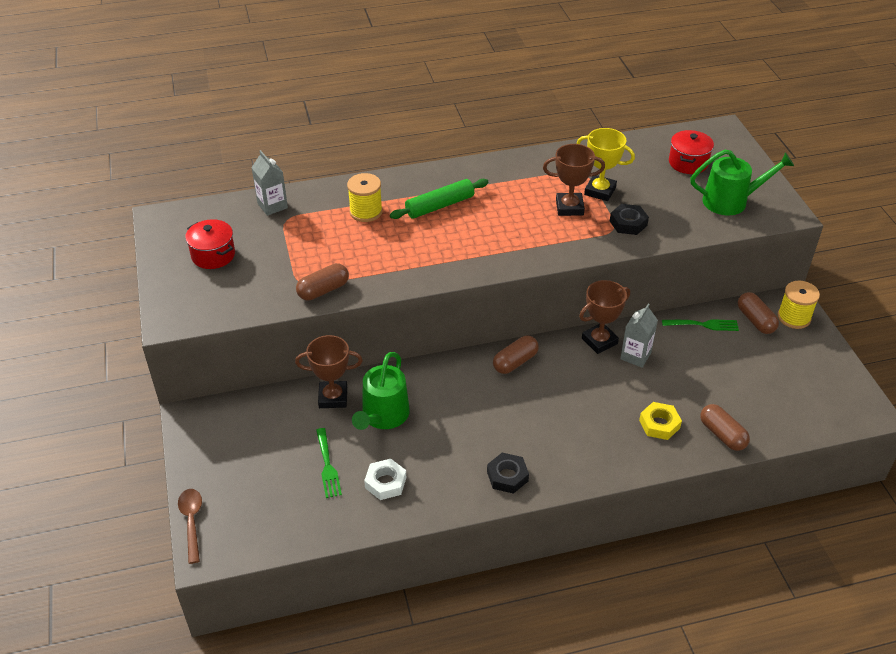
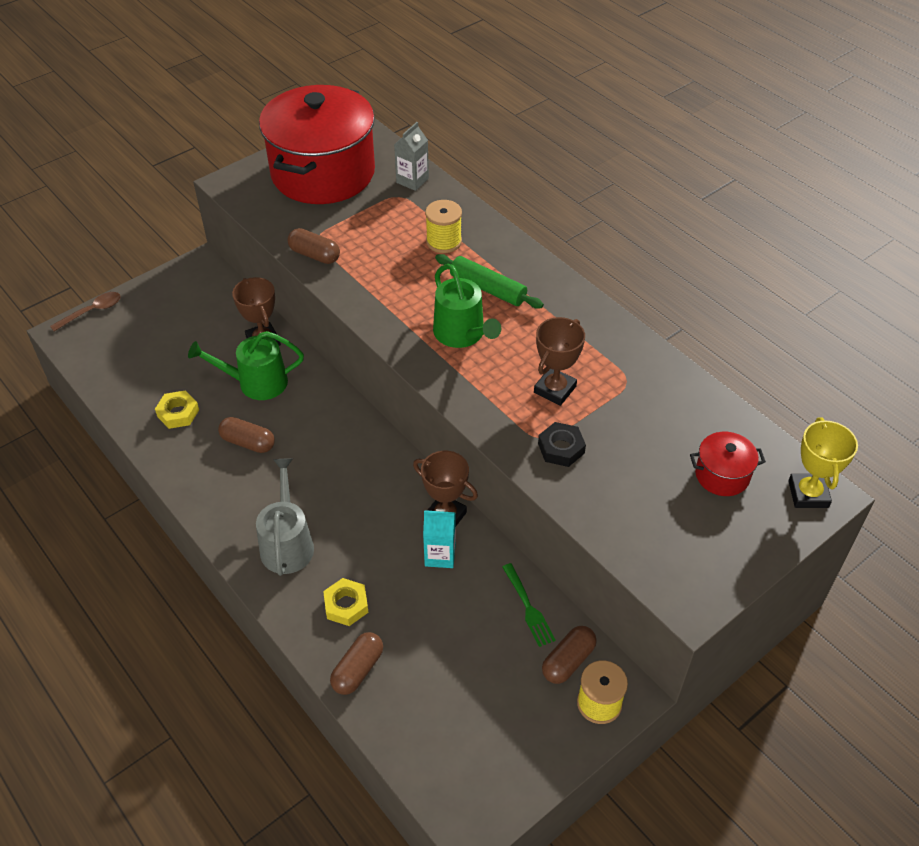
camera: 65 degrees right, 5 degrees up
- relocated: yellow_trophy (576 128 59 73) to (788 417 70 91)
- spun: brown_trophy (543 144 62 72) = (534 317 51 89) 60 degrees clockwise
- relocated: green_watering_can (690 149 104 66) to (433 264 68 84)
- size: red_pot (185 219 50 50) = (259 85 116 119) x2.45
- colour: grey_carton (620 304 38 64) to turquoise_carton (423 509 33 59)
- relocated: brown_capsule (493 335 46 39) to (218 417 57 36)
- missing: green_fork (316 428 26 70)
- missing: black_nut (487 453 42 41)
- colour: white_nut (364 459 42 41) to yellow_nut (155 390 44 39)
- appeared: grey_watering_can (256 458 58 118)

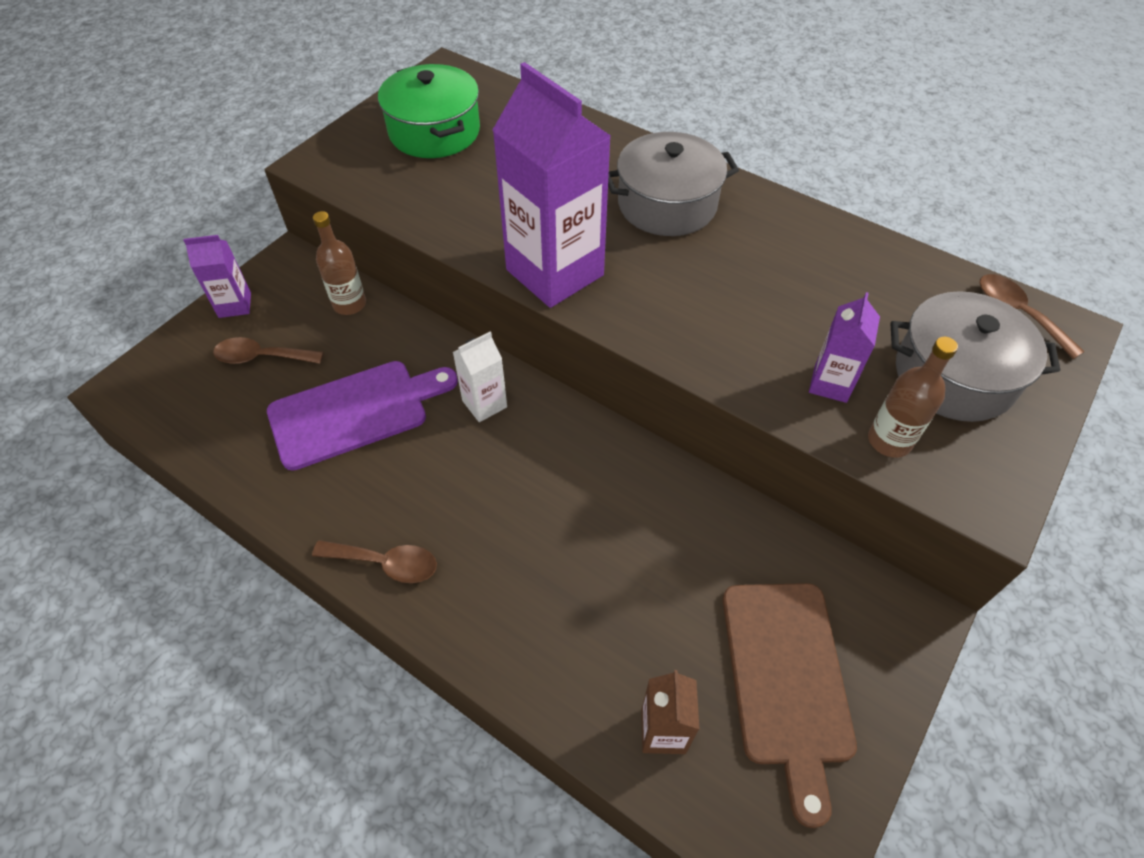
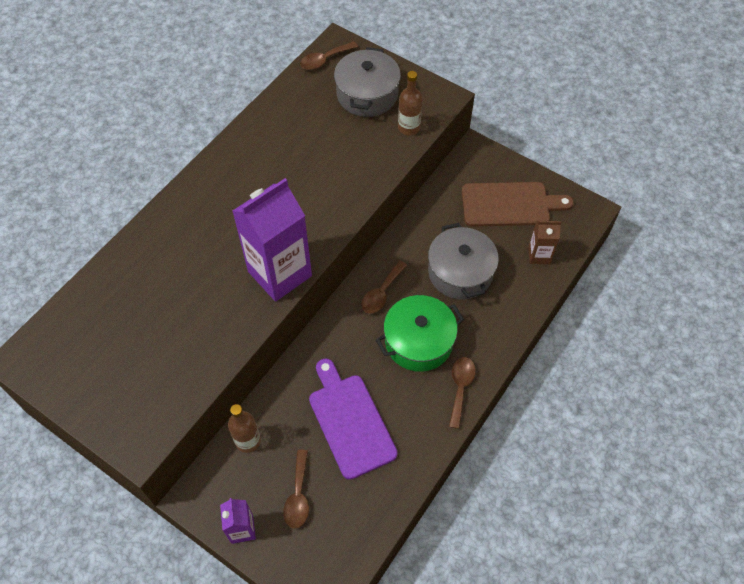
camera: 90 degrees left, 5 degrees up
- relocated: green_pot (378 64 102 94) to (376 295 88 77)
- relocated: grey_pot (608 132 131 104) to (428 223 71 77)
- missing: purple_carton (809 292 71 111)
- missing: white_carton (453 332 54 90)
- appeared: brown_spoon (361 261 46 53)

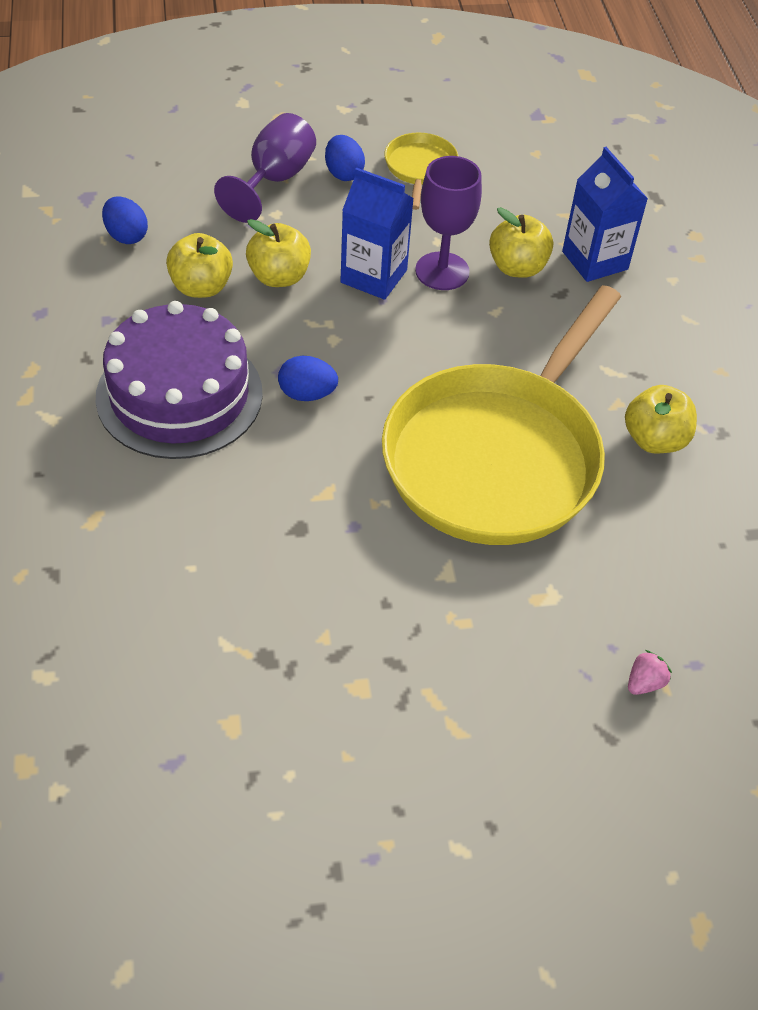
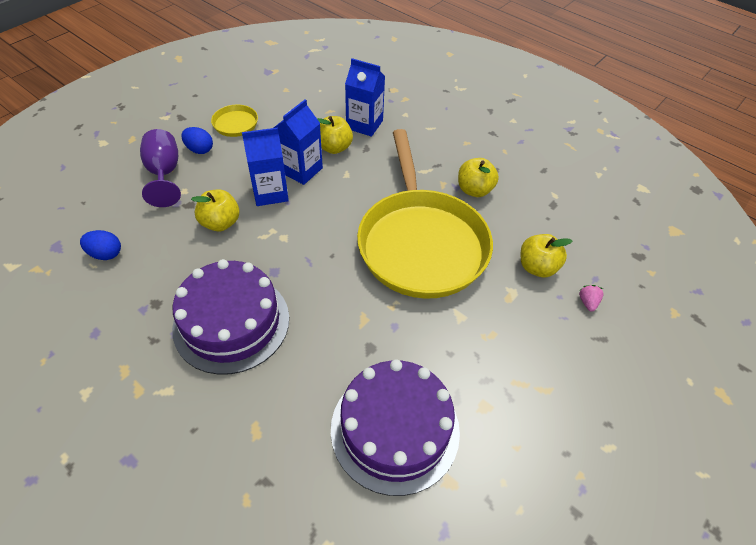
camera: 40 degrees left, 0 degrees up
- exchanged: purple_goblet (415 156 67 134) to blue_carton (274 99 49 86)
- relocated: yellow_apple (166 233 67 65) to (521 234 51 44)
- missing: blue_egg (278 356 60 45)
- appeared: purple_cake (331 359 129 137)

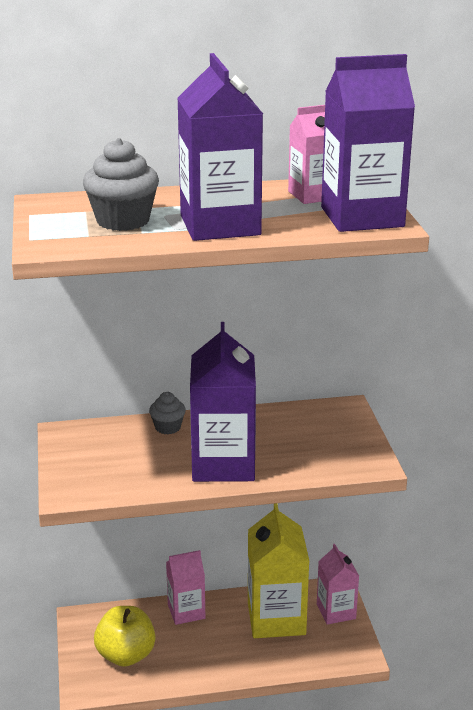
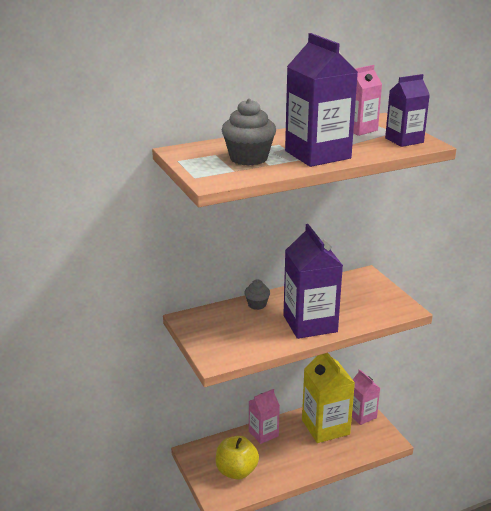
camera: 15 degrees left, 0 degrees up
- size: purple_carton (321 54 94 178) = (385 74 45 73) x0.60

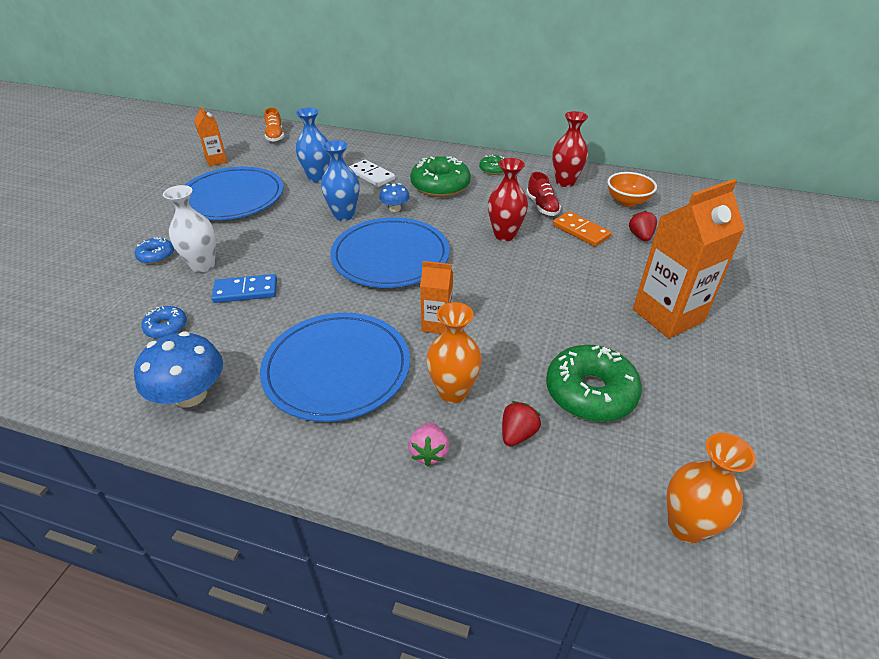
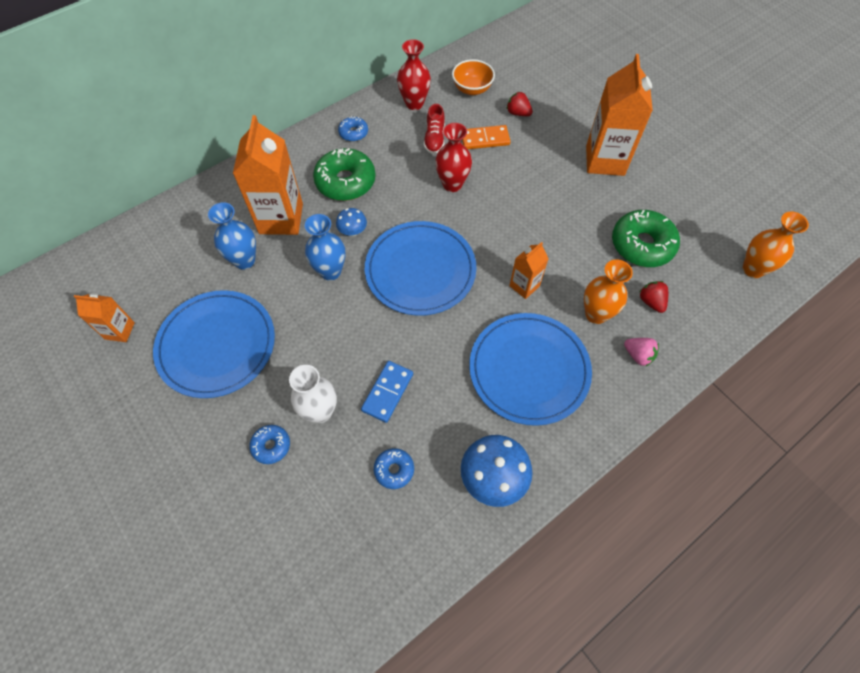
camera: 55 degrees left, 20 degrees up
- missing: orange_shoe (264 107 20 35)
- colour: green_donut (479 155 26 20) to blue_donut (338 116 30 26)
- exchanged: white_domino (349 160 46 27) to orange_carton (233 115 70 120)
- spun: red_shoe (526 172 35 44) = (424 104 21 50) 75 degrees clockwise

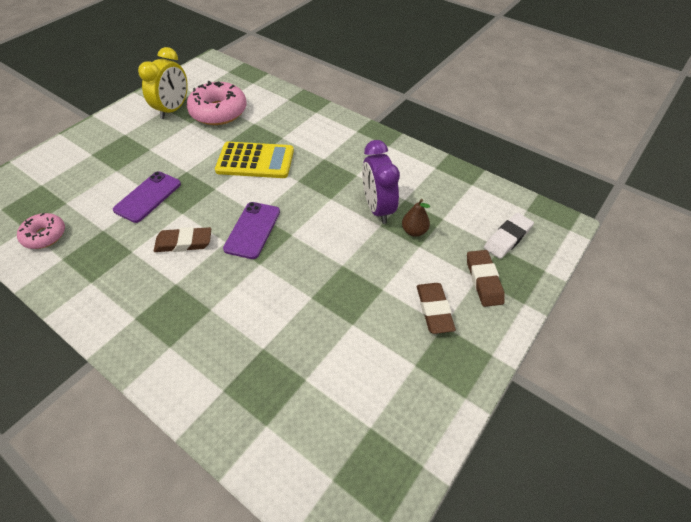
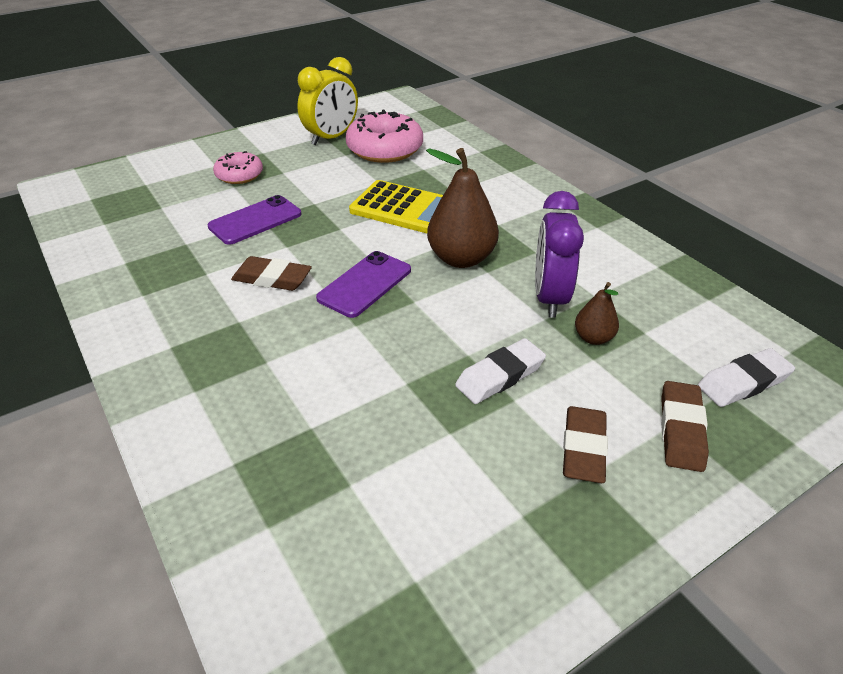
camera: 20 degrees right, 10 degrees down
- relocated: pink_donut (17 213 48 36) to (213 151 50 33)
- appeared: brown_pear (426 148 73 120)
- appeared: white_eraser (455 338 91 66)

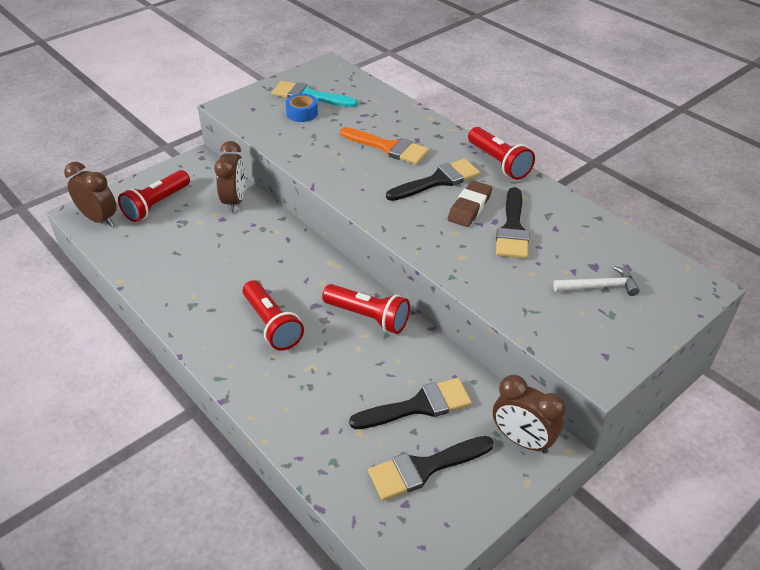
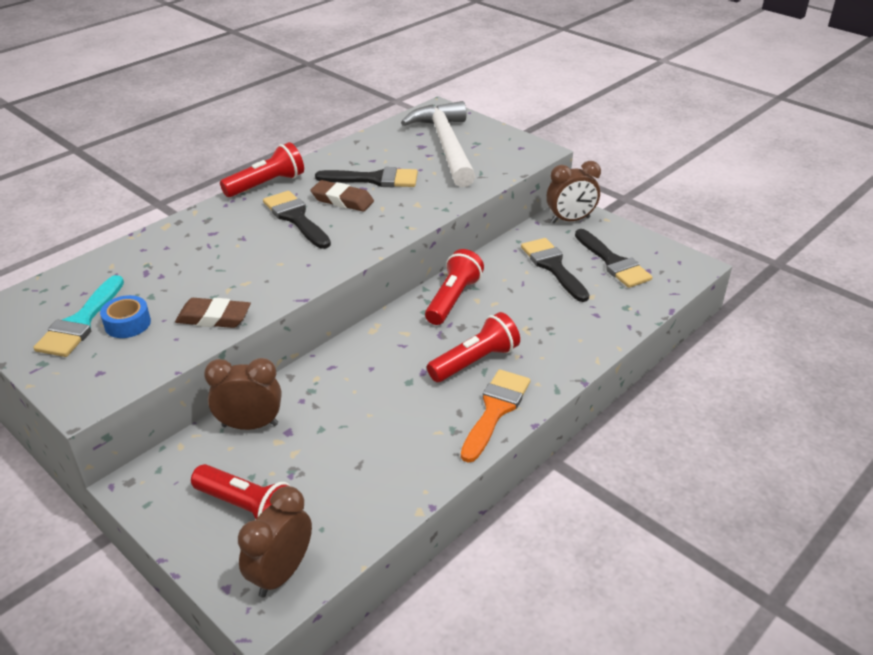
camera: 95 degrees left, 5 degrees down
- relocated: orange_brush (340 127 89 38) to (461 369 69 94)
- size: white_hammer (553 266 87 30) = (401 101 75 86) x2.21
- spun: brown_clock (493 375 73 79) = (547 161 54 62) 45 degrees clockwise
- appeared: brown_eraser (175 298 76 30)

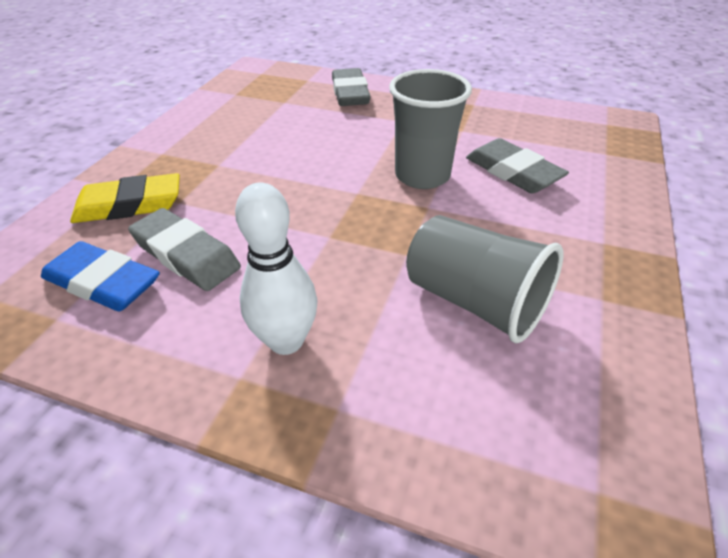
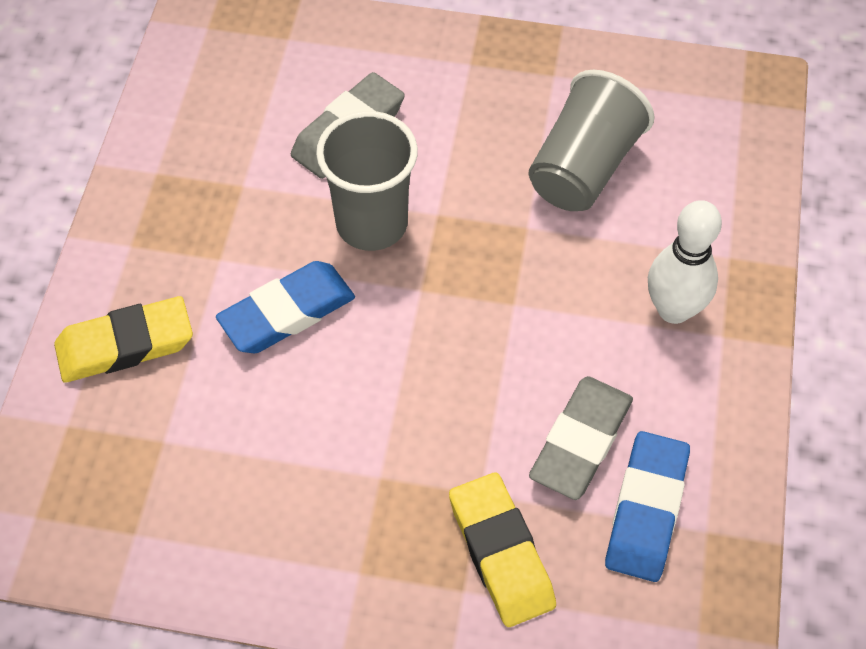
camera: 100 degrees left, 15 degrees up
- colour: grey_eraser (332 68 39 38) to yellow_eraser (54 296 139 87)
- appeared: blue_eraser (216 261 139 93)

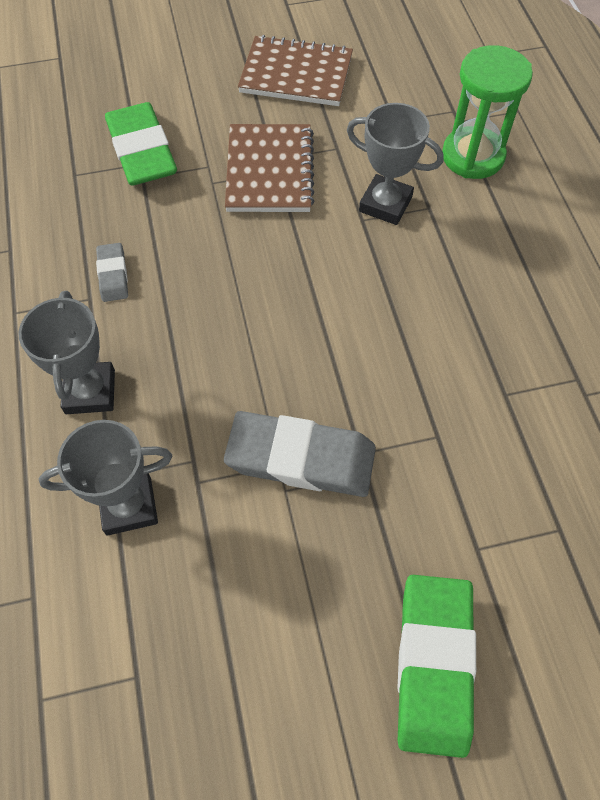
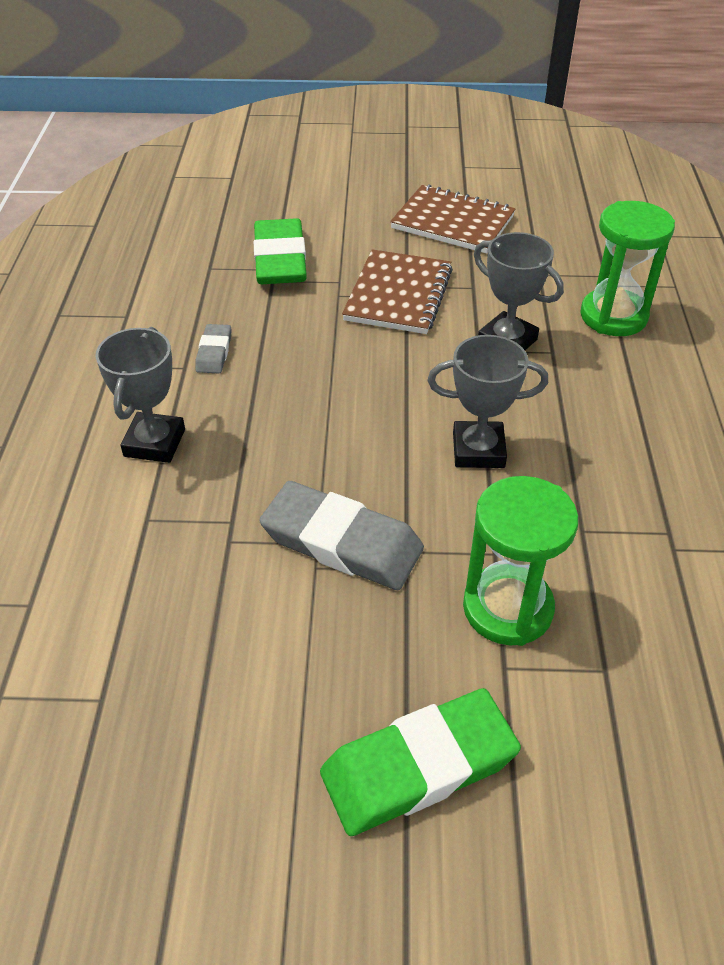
camera: 15 degrees right, 15 degrees down
- relocated: grey_trophy (39 420 134 116) to (428 335 120 133)
- spun: green_eraser (397 575 79 183) = (320 688 201 148) 45 degrees clockwise
- appeared: green_hourglass (463 476 115 170)

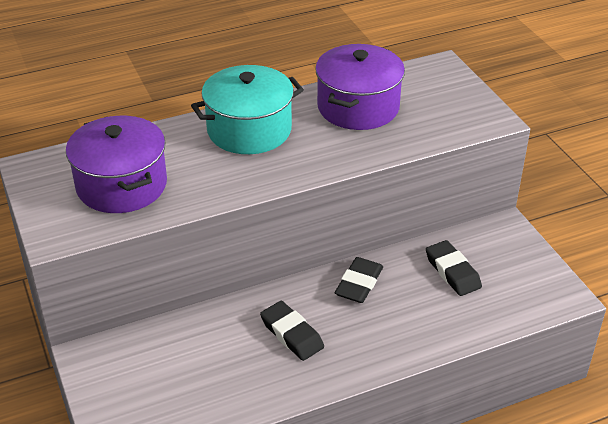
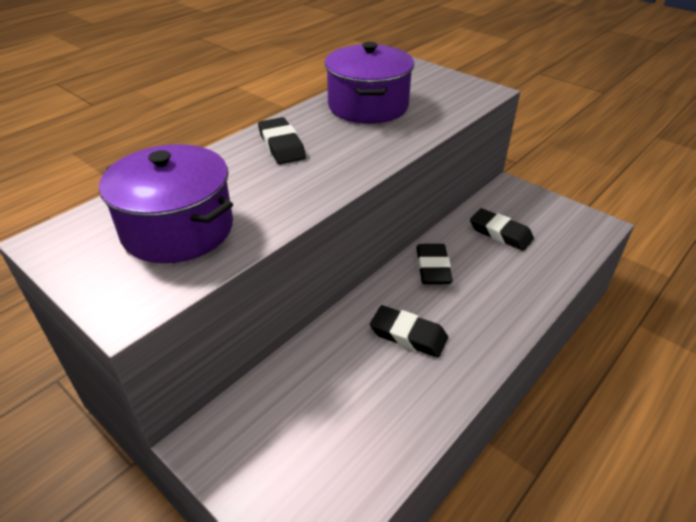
camera: 25 degrees left, 0 degrees up
- exchanged: turquoise_pot (191 65 113 89) to black_eraser (258 117 48 48)

